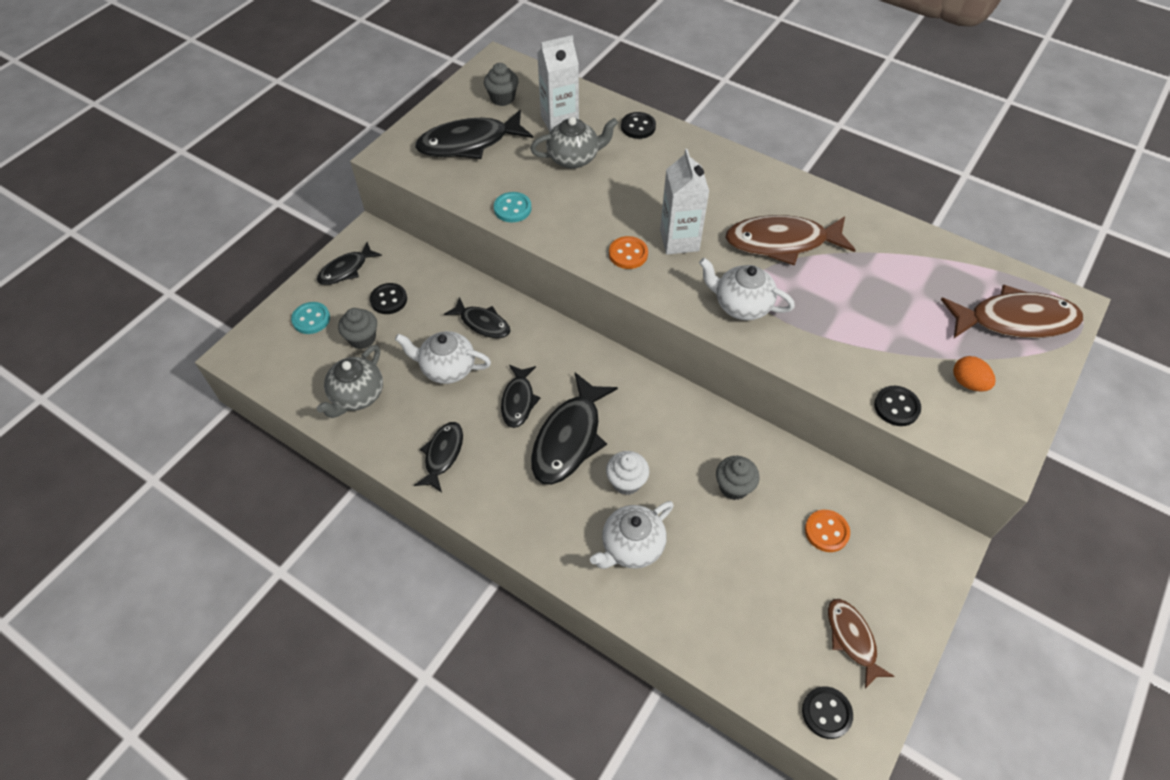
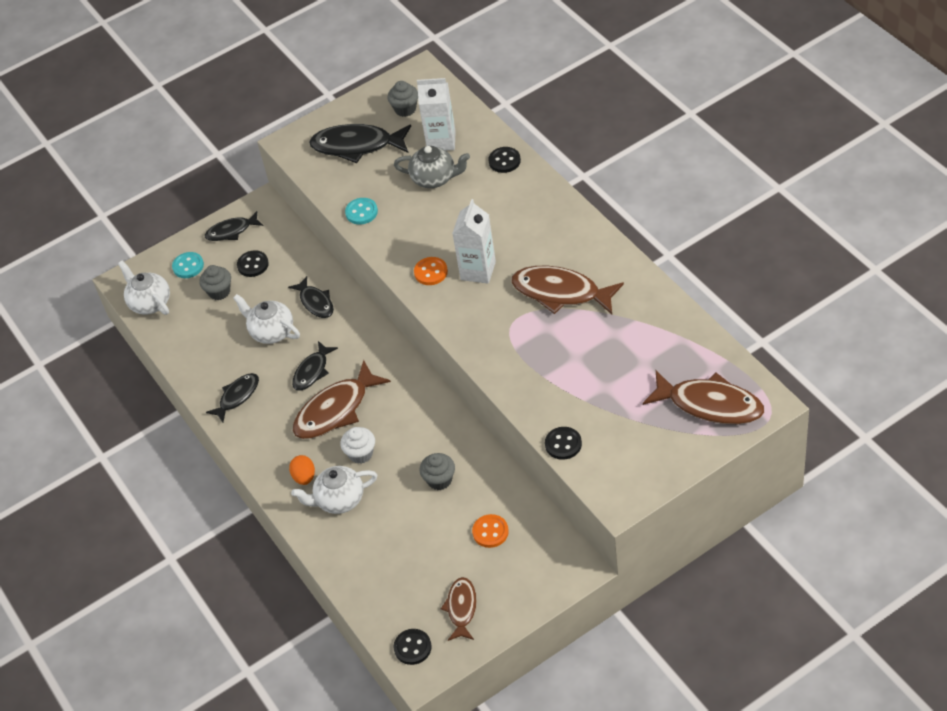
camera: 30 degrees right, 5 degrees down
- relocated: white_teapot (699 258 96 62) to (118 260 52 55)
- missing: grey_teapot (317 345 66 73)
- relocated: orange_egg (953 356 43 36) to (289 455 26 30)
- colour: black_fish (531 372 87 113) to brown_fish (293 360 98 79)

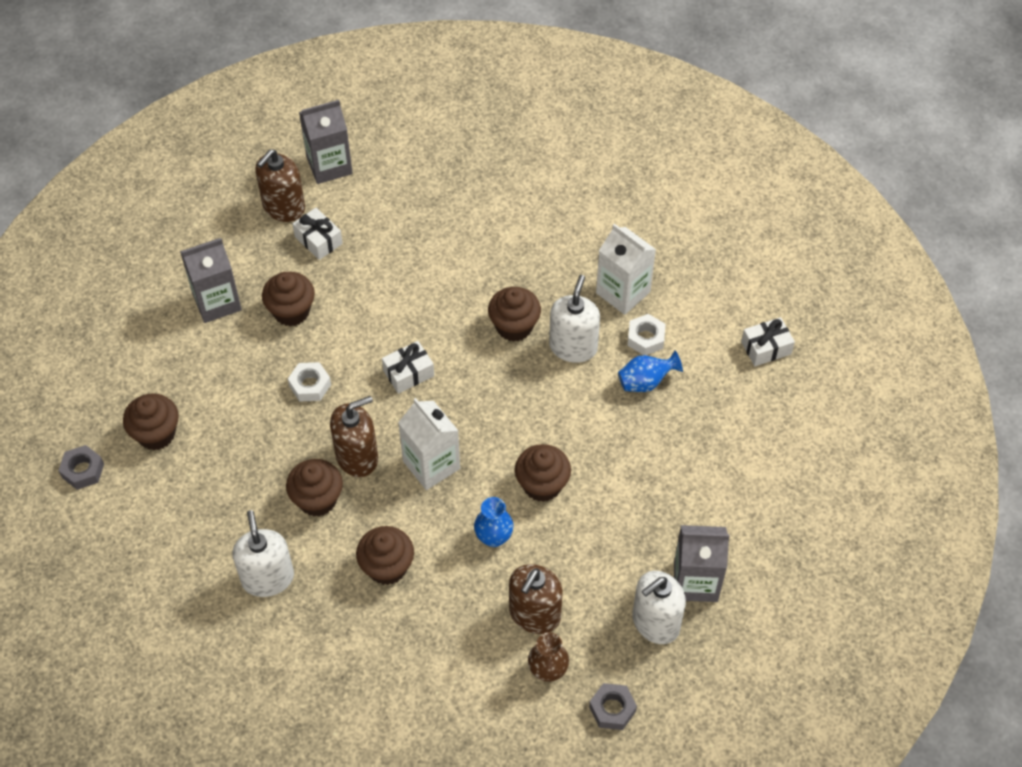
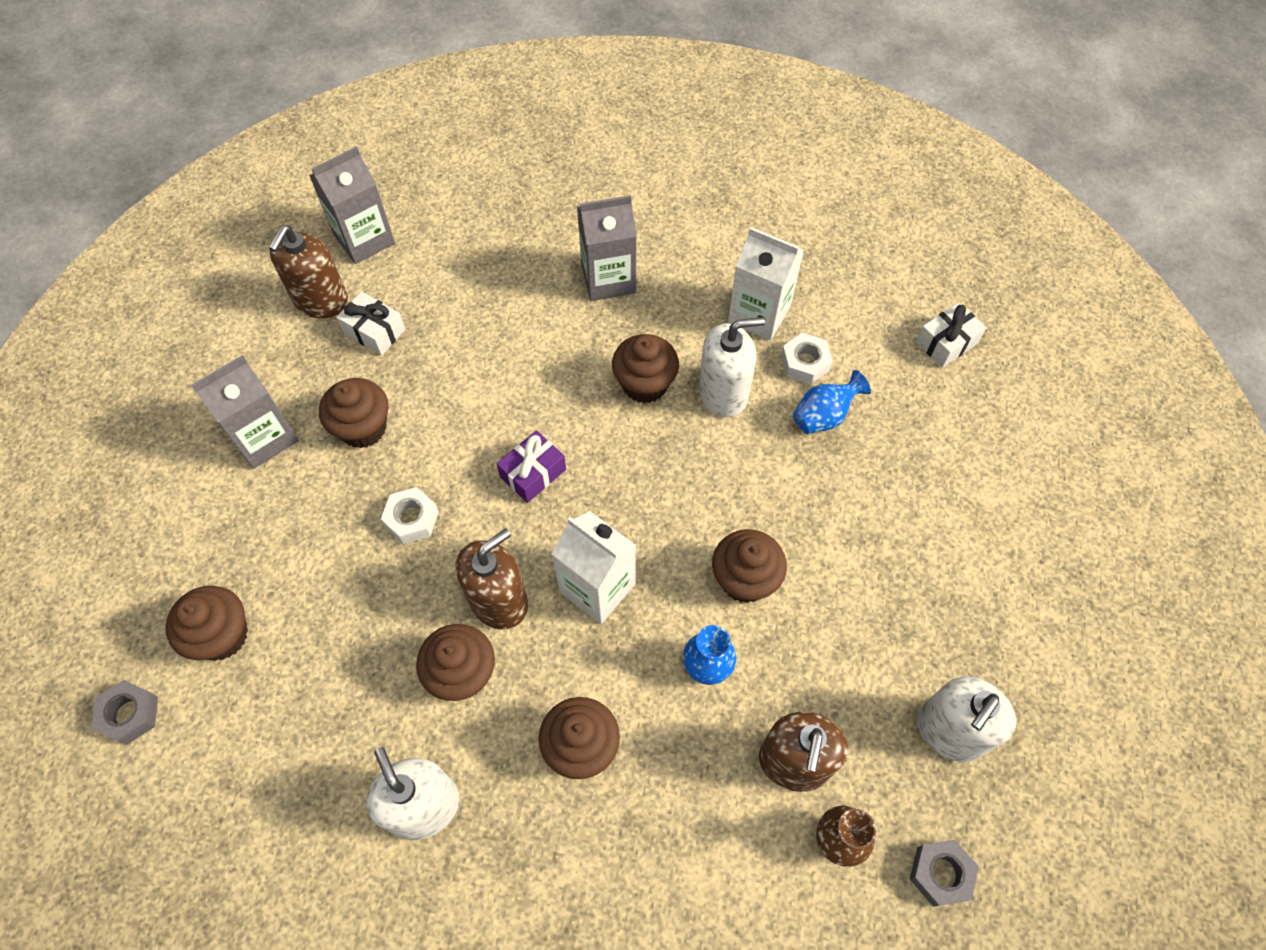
camera: 15 degrees left, 5 degrees up
- spun: white_soap_dispenser (549 275 51 88) = (699 317 66 100) 75 degrees clockwise
- colour: white_gift (382 341 52 53) to purple_gift (497 430 69 73)
- relocated: grey_carton (674 525 56 77) to (577 195 60 106)

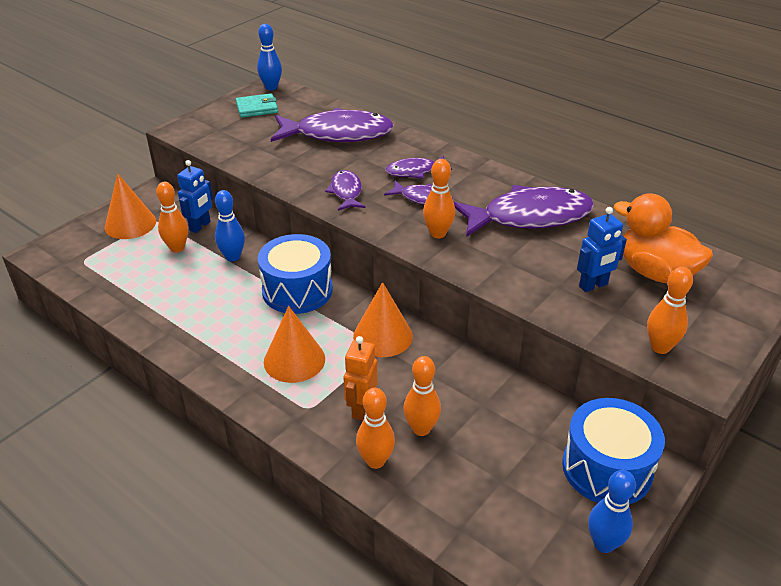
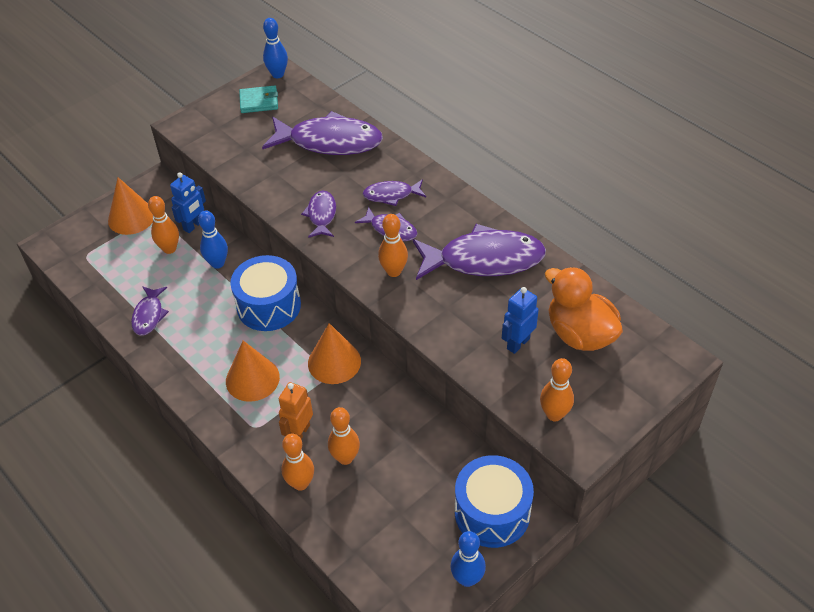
camera: 10 degrees right, 10 degrees up
- spun: blue_robot (577 207 50 85) = (502 287 37 67) 150 degrees clockwise
- appeared: purple_fish (131 286 38 50)

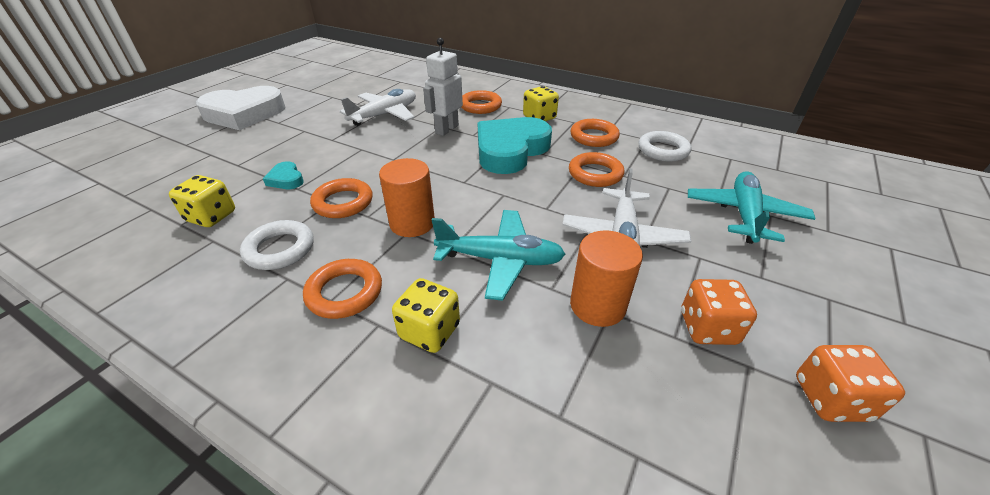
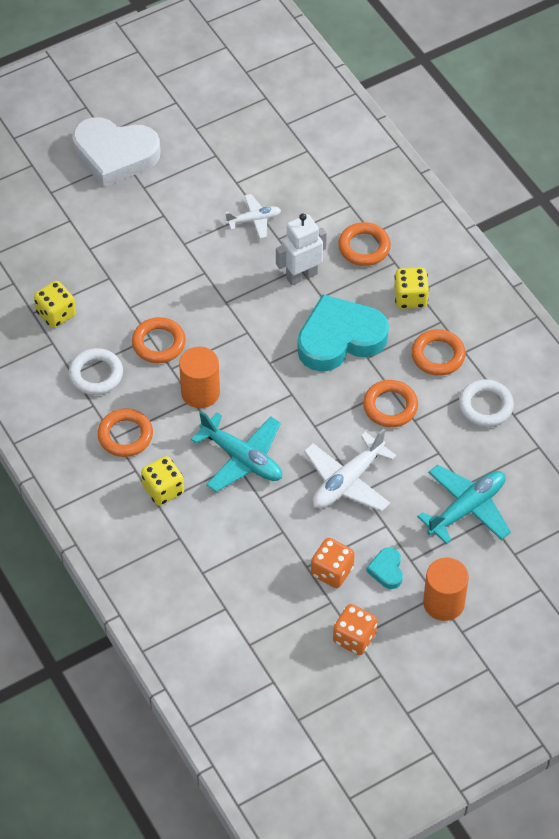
camera: 30 degrees right, 15 degrees up
- size: white_plane (340 89 76 37) = (225 194 56 45) x0.60
- relocated: turquoise_heart (263 161 41 28) to (366 547 37 42)
- relocated: orange_cylinder (570 230 73 97) to (423 558 46 63)

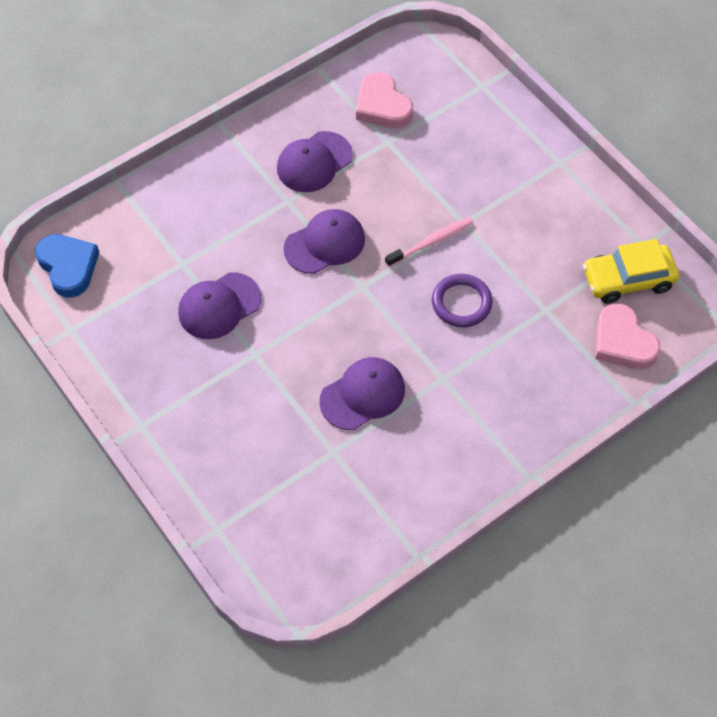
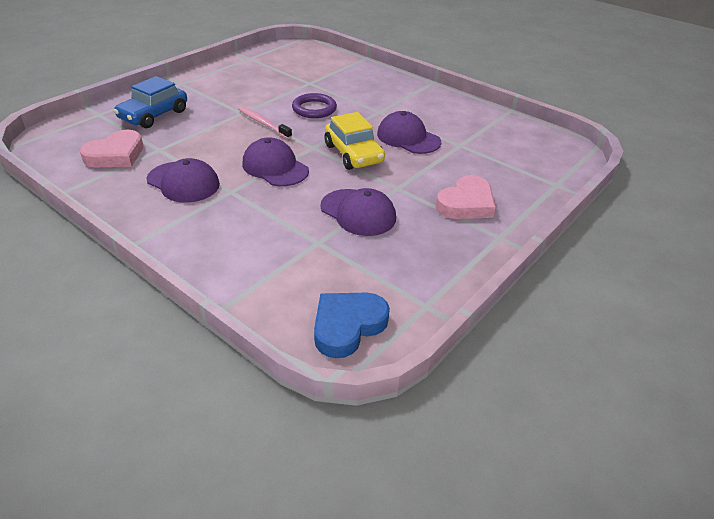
camera: 105 degrees left, 20 degrees down
- relocated: yellow_car (583 239 96 65) to (325 112 60 58)
- relocated: pink_heart (595 304 65 65) to (436 175 60 44)
- appeared: blue_car (114 76 73 52)

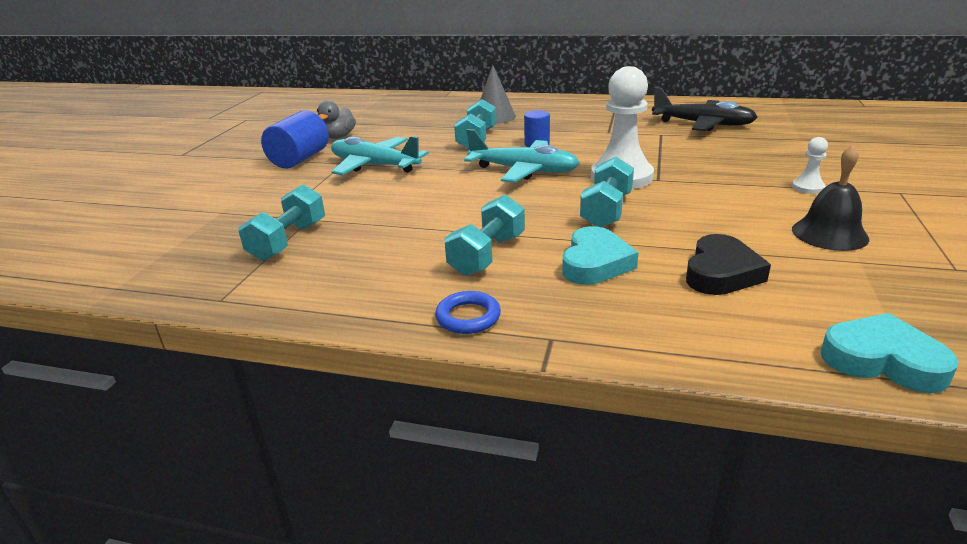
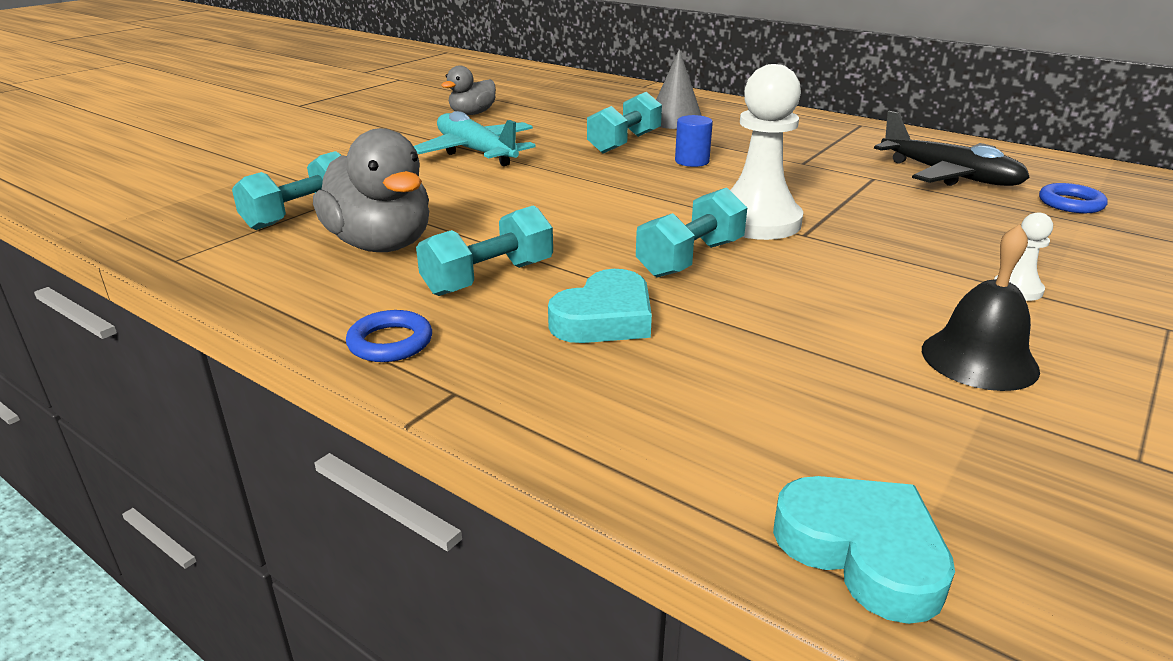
camera: 20 degrees right, 0 degrees up
- missing: blue_cylinder (261 110 68 59)
- missing: turquoise_plane (464 129 116 54)
- missing: black_heart (686 234 85 61)
- appeared: grey_duck (313 128 116 124)
- appeared: blue_ring (1039 183 69 30)

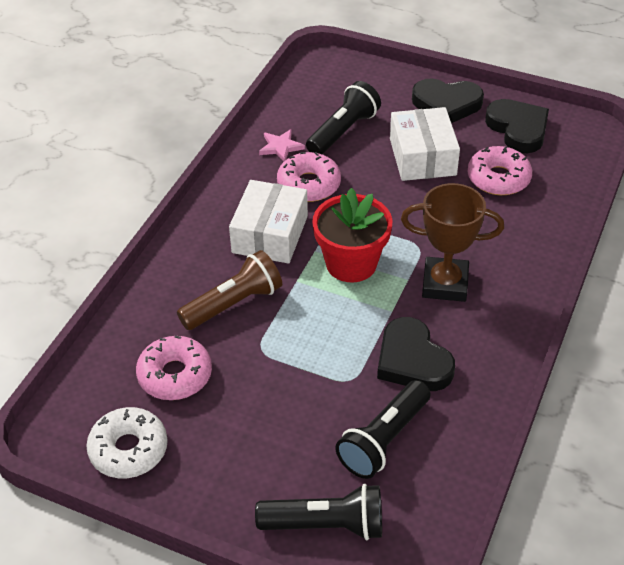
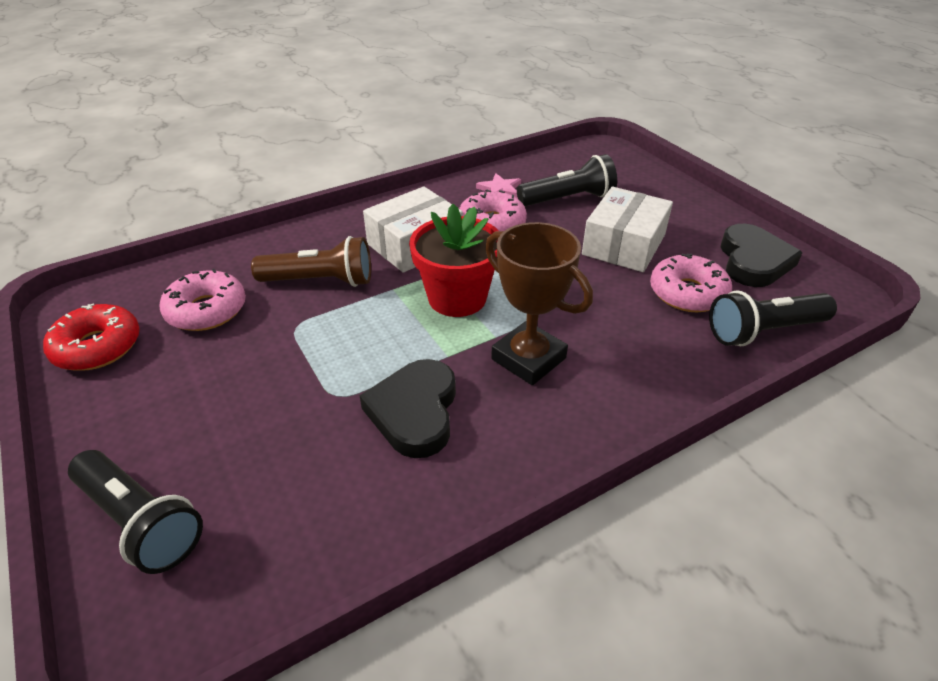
camera: 35 degrees right, 5 degrees down
- missing: black_heart (412 78 72 45)
- relocated: black_flashlight (335 380 95 99) to (709 290 128 56)
- colour: white_donut (86 407 82 71) to red_donut (43 303 97 68)

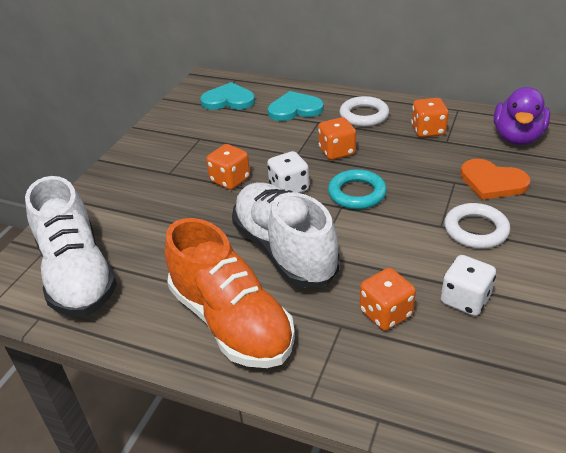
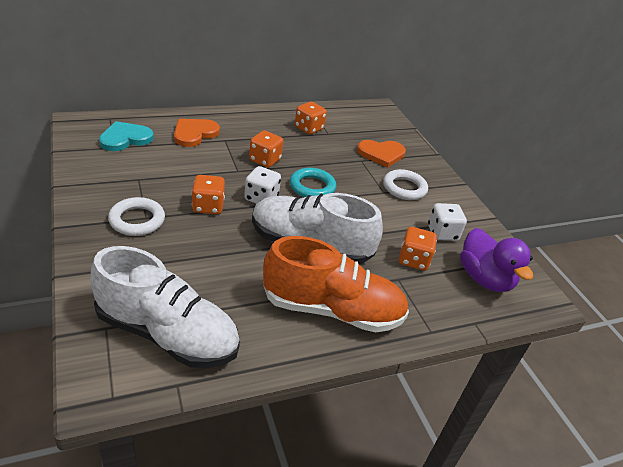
camera: 50 degrees left, 0 degrees up
- relocated: purple_duck (494 87 56 58) to (460 228 73 64)
- colour: turquoise_heart (268 91 56 30) to orange_heart (174 119 46 28)
- relocated: white_ring (340 96 49 31) to (108 197 57 39)

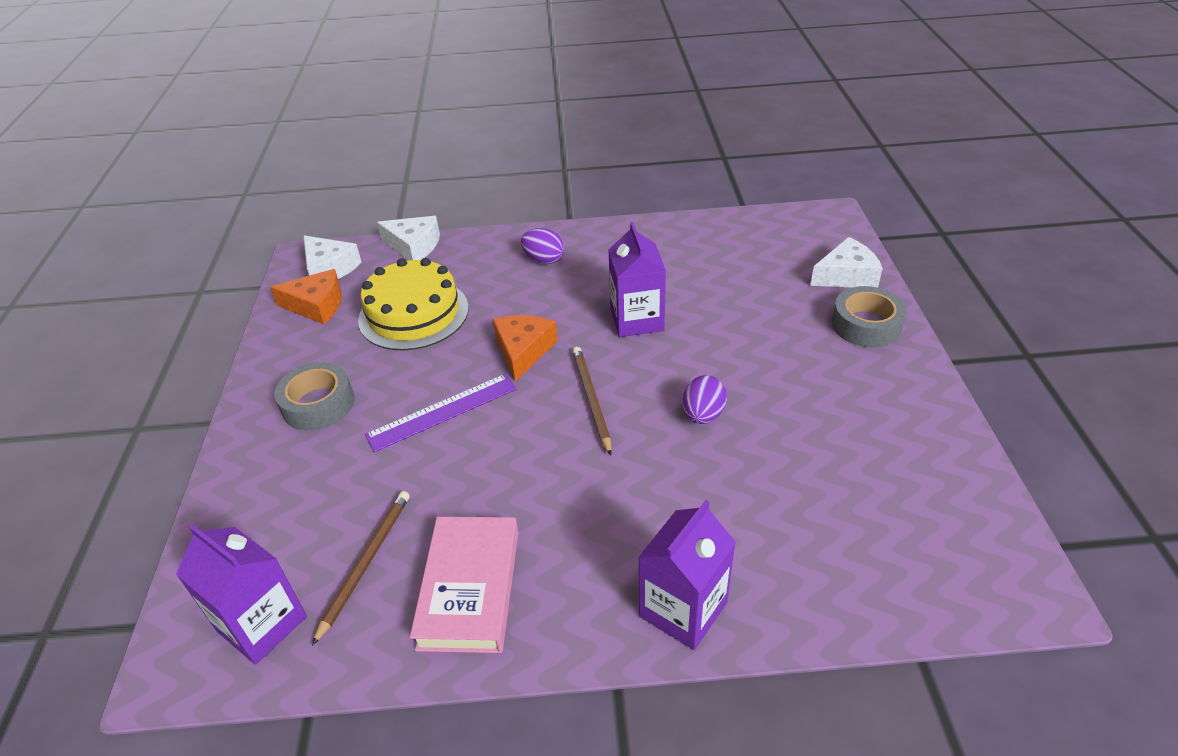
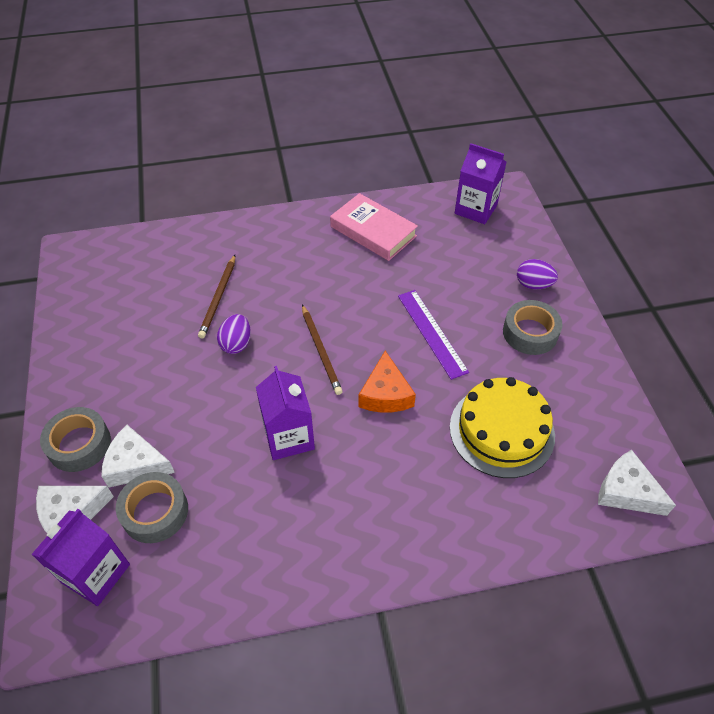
camera: 170 degrees right, 10 degrees up
- relocated: white_cheese (377 216 63 44) to (101 425 74 63)
- relocated: purple_egg (521 228 43 36) to (517 259 41 30)
- missing: orange_cheese (270 269 72 55)
- spun: purple_ruler (365 374 152 78) = (398 290 71 90) 75 degrees counterclockwise
- relocated: brown_pencil (312 491 98 155) to (198 255 37 84)
- relocated: purple_carton (638 500 98 150) to (31 509 99 97)
- spun: pink_book (410 517 108 136) = (330 193 88 68) 45 degrees counterclockwise
- appeared: grey_tape (116 472 72 71)

